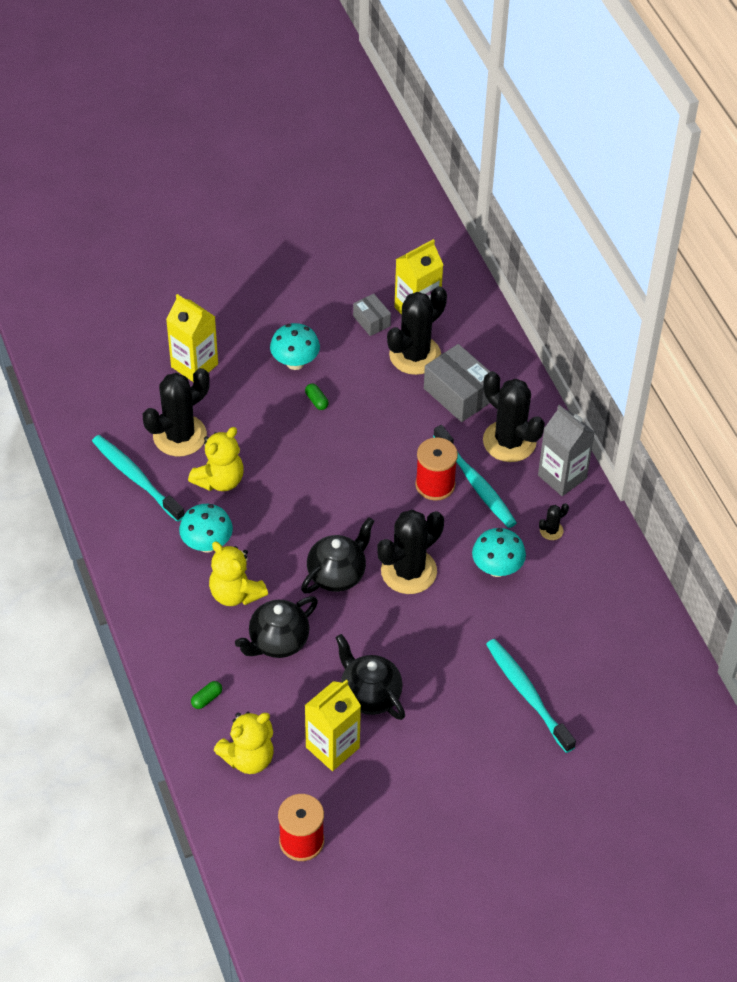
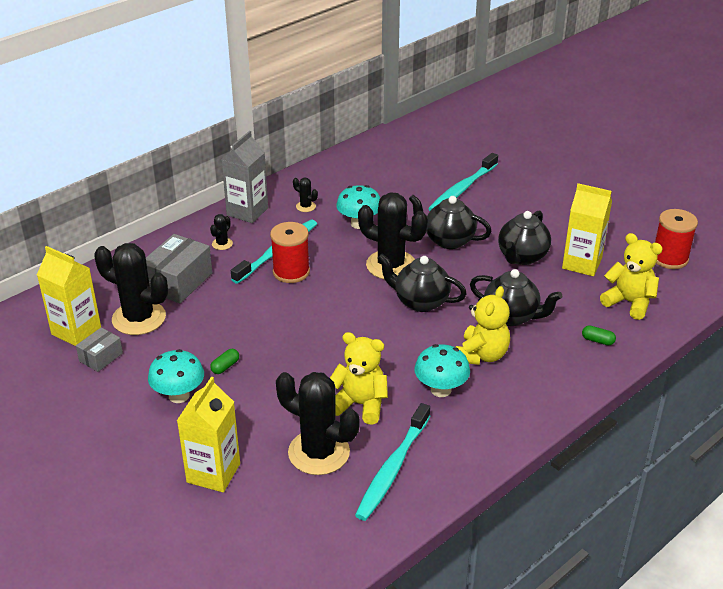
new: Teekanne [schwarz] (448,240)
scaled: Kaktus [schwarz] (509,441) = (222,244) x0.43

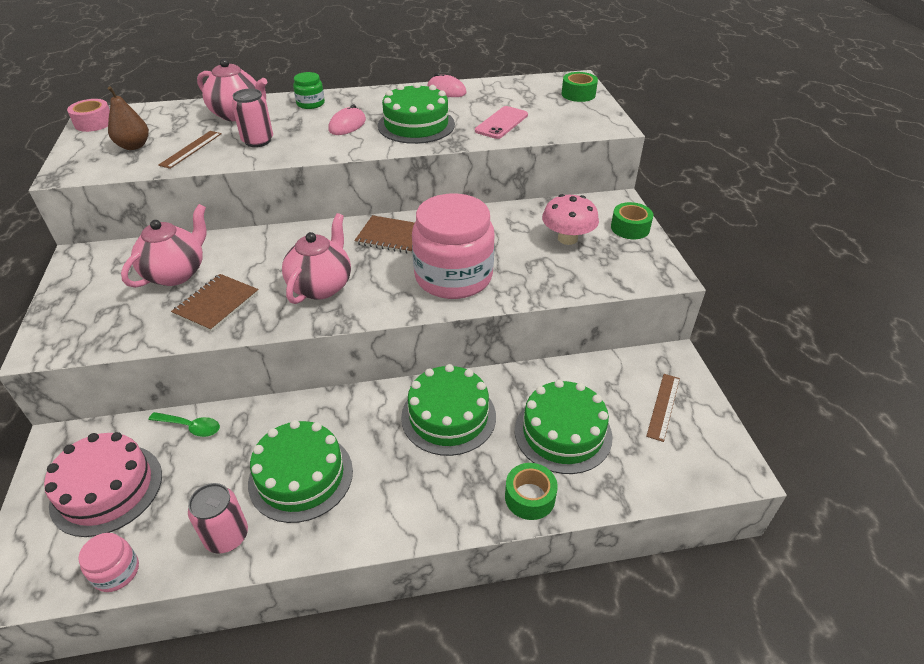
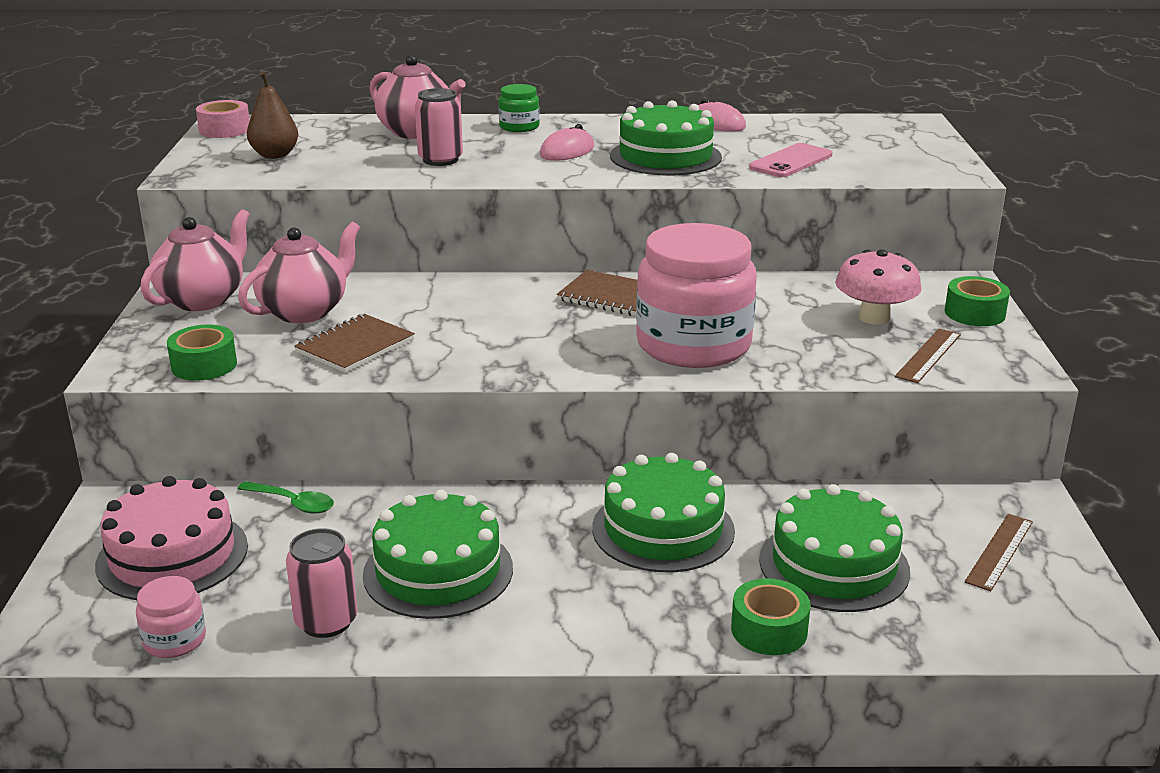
shifted: Klebeband [grün] (578,94) to (204,365); Lineal [braun] (191,149) to (928,355); Teekanne [rosa] (321,286) to (203,299)

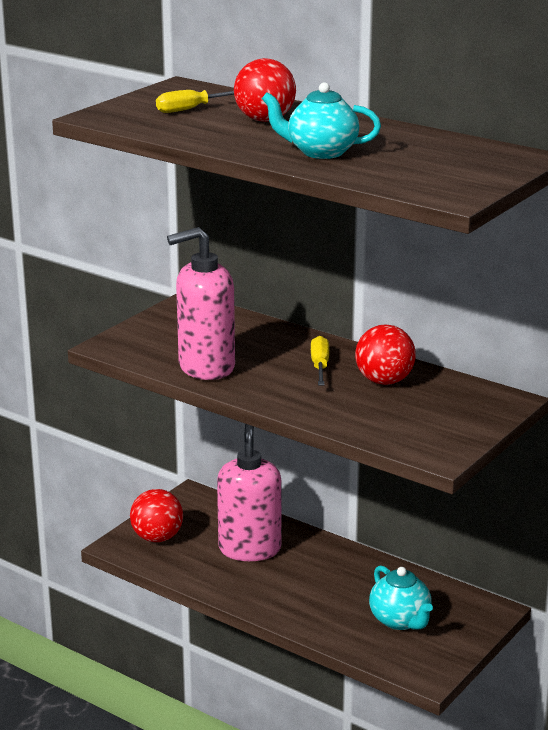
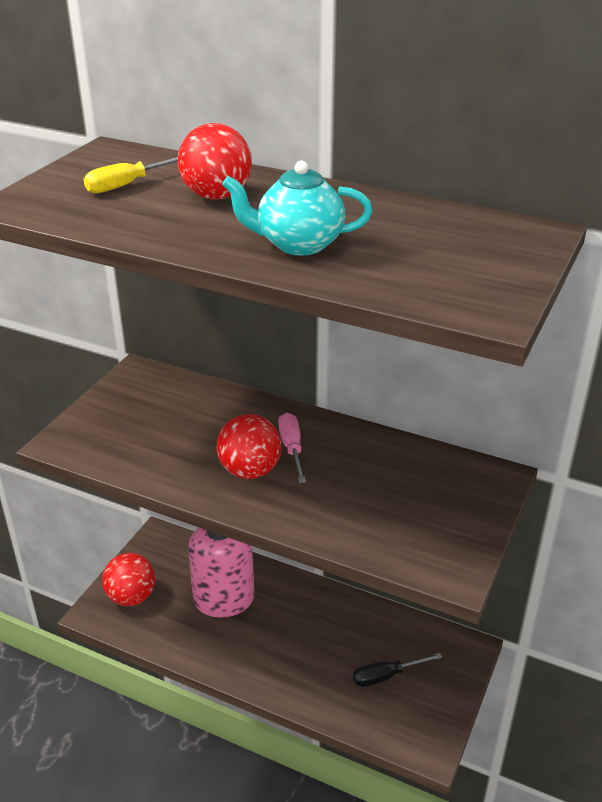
gone: Seifenspender [rosa] (206,367)
shifted: Ball [rot] (384,381) to (250,471)
swapped: Teekanne [türkis] (400,621) to Schraubenzieher [schwarz] (386,676)
repainted: Schraubenzieher [gelb] (320,366) to Schraubenzieher [rosa] (292,448)

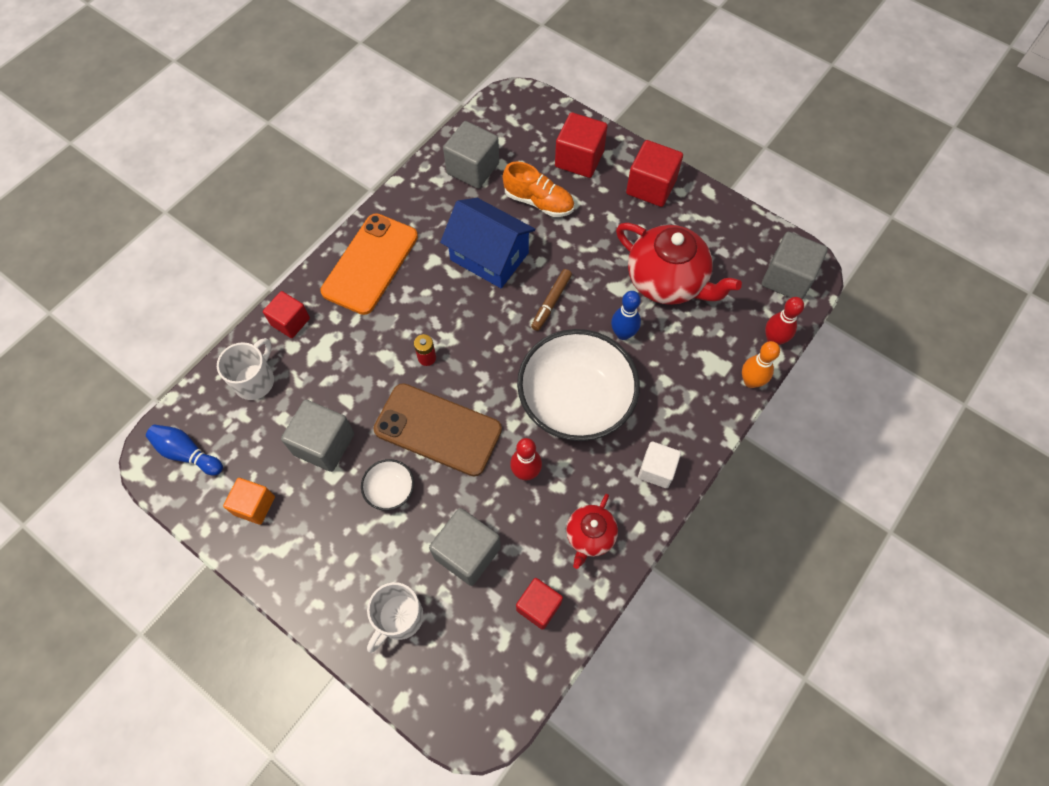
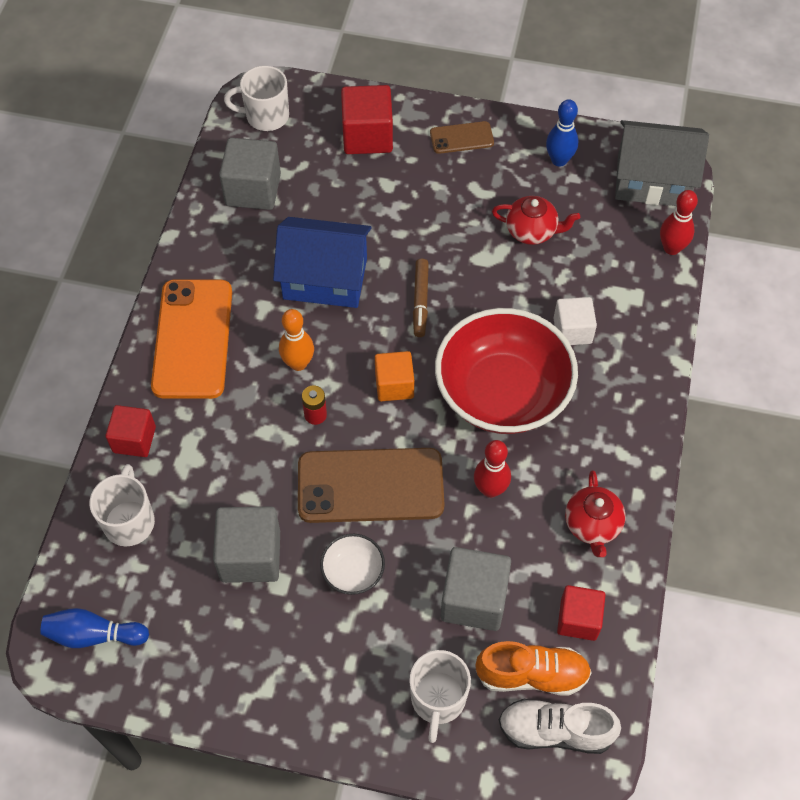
new: Tasse [weiß] (266,116); Schuh [weiß] (555,731)
shifted: Schuh [orange] (538,202) to (532,675); Bowlingkegel [blau] (623,334) to (559,160); Bowlingkegel [orange] (751,381) to (298,363); Kubus [weiß] (656,470) to (572,331); Kubus [orange] (254,505) to (394,385)
swapped: Kubus [rot] (651,187) to Handy [braun] (461,138); Kubus [grau] (787,278) to Haus [grau] (652,180)
repainted: Schüssel [weiß] (575,400) to Schüssel [rot] (502,393)
scaled: Teekanne [rot] (667,281) = (532,231) x0.54

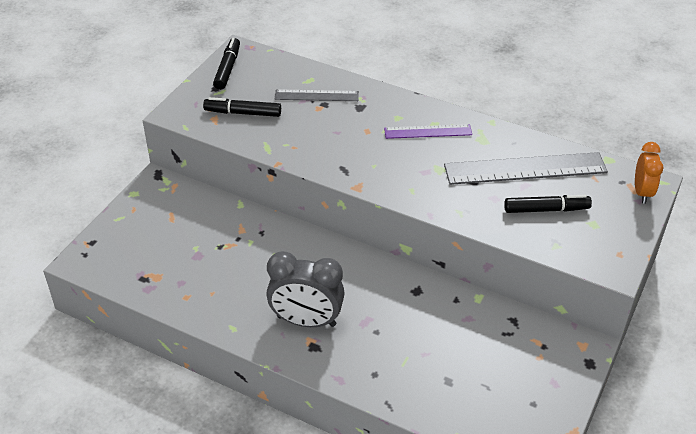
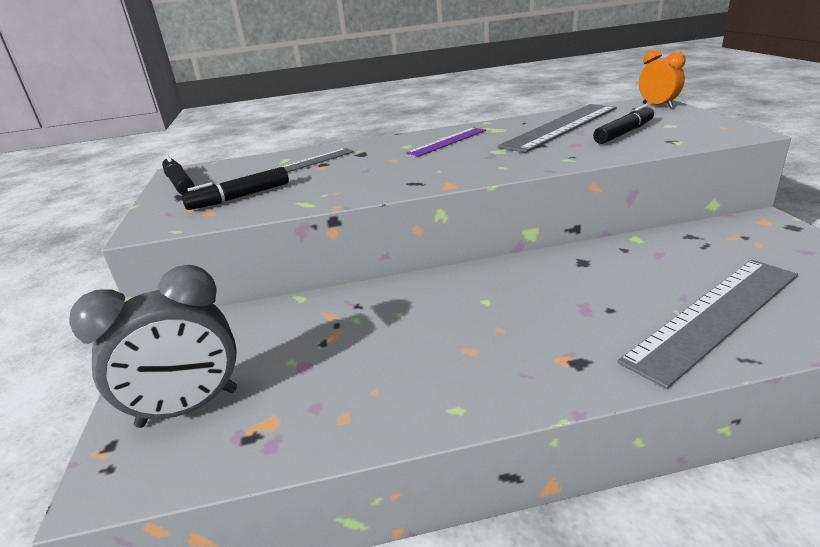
new: Lineal [grau] (714,316)
shifted: Wecker [grau] (306,321) to (188,408)

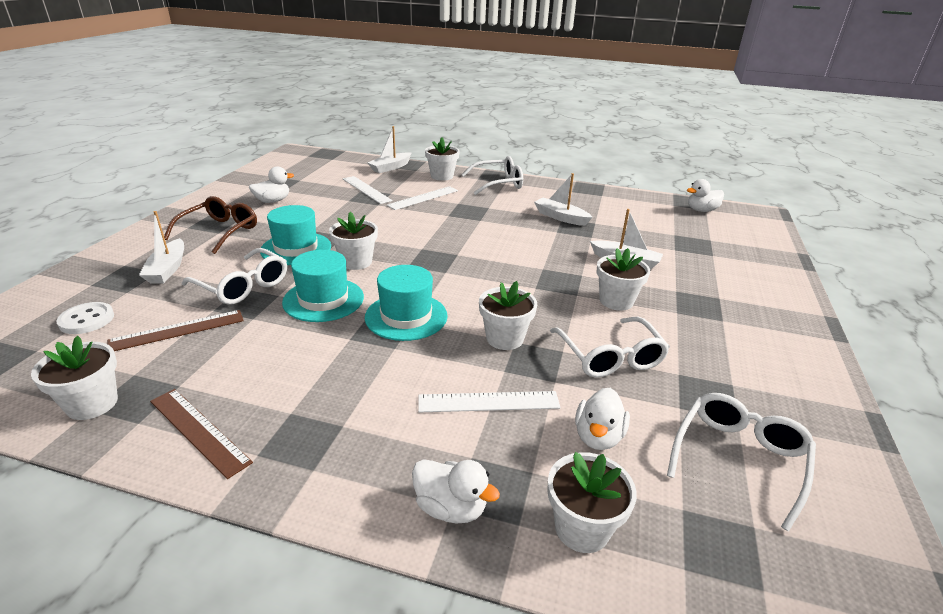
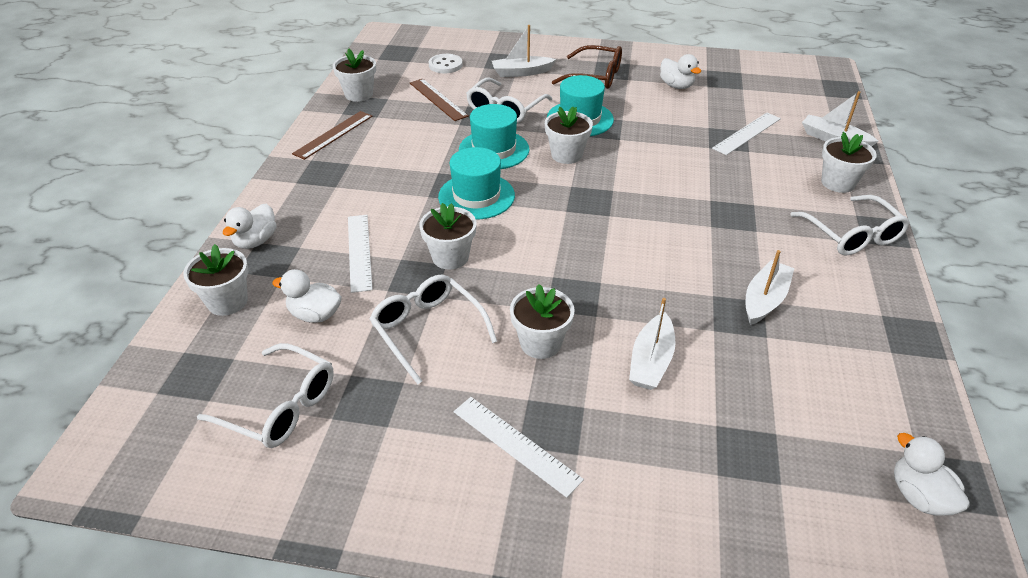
shifted: Lineal [weiß] (423,198) to (516,444)
rotated: Brille [weiß] (610,357) = (427,330) 75 degrees clockwise

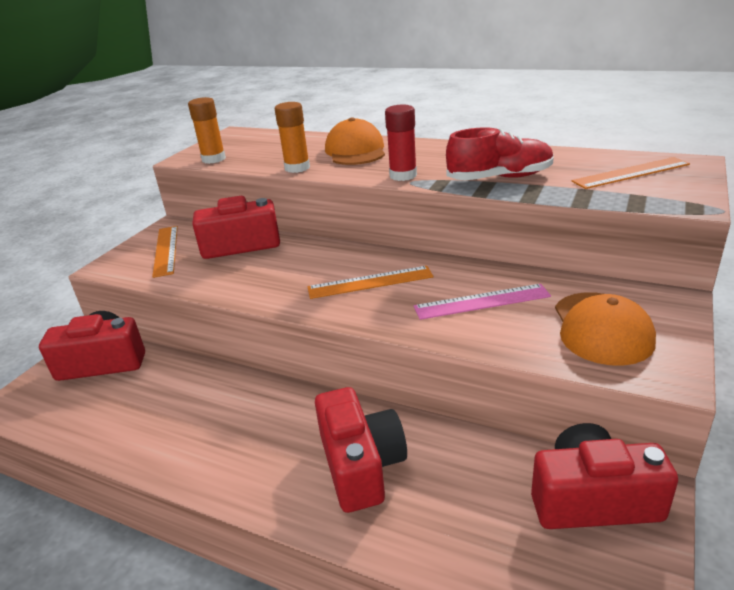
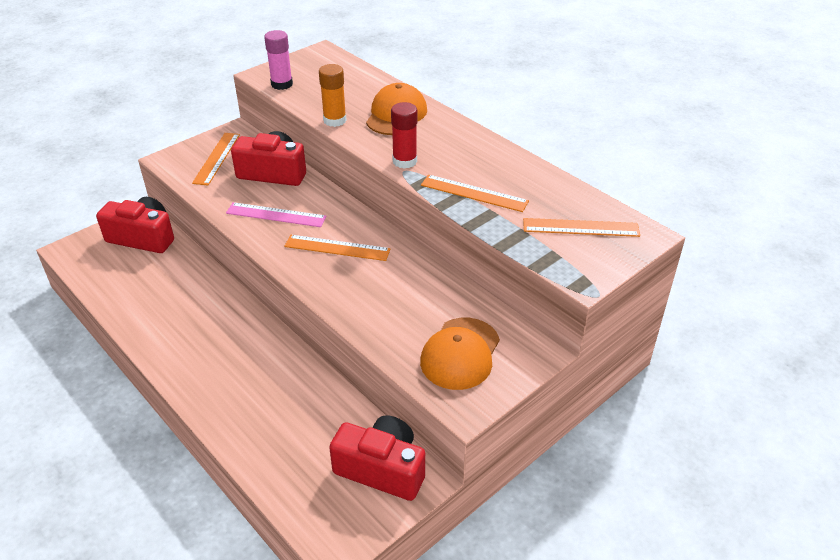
gone: Kamera [rot] (361,465)
shifted: Lineal [rosa] (482,302) to (276,215)
swapped: Schuh [rot] (500,178) to Lineal [orange] (474,193)
repainted: Klebestift [orange] (213,159) to Klebestift [rosa] (282,84)

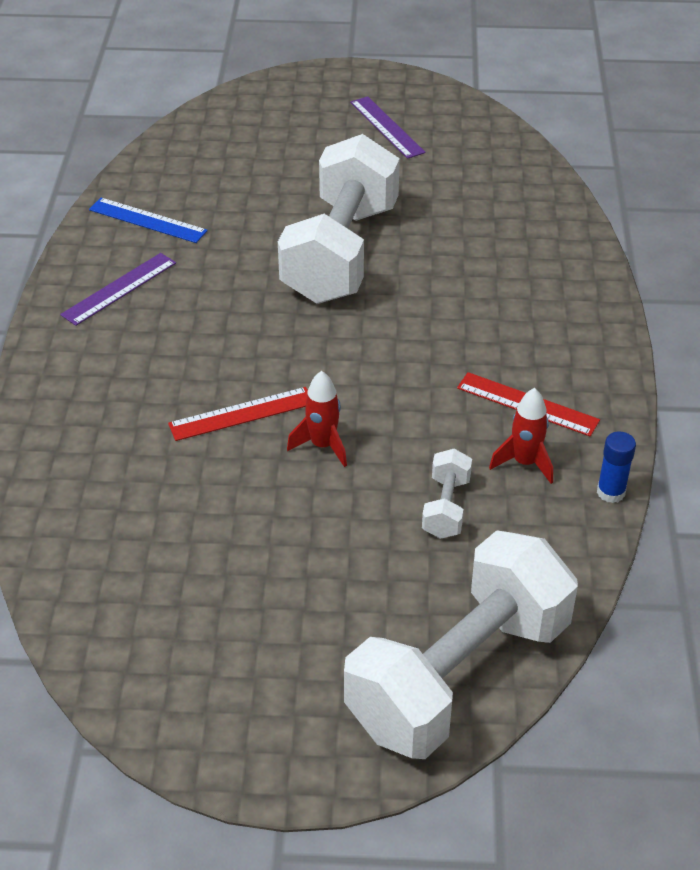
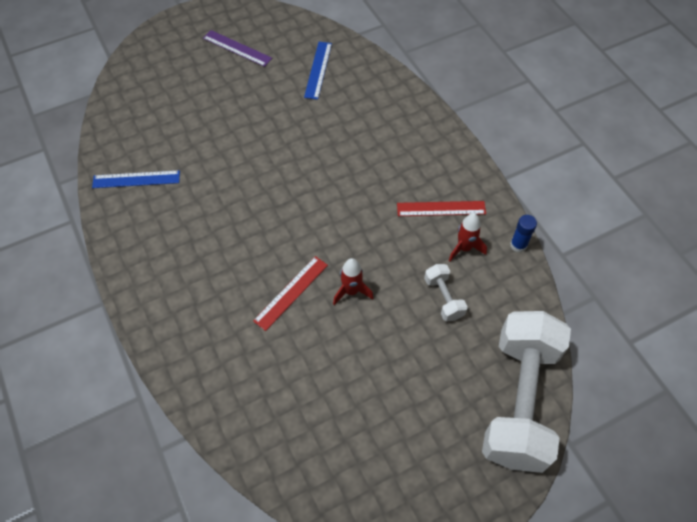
gone: Hantel [weiß] (341,253); Lineal [lila] (119,288)
new: Lineal [blau] (318,70)

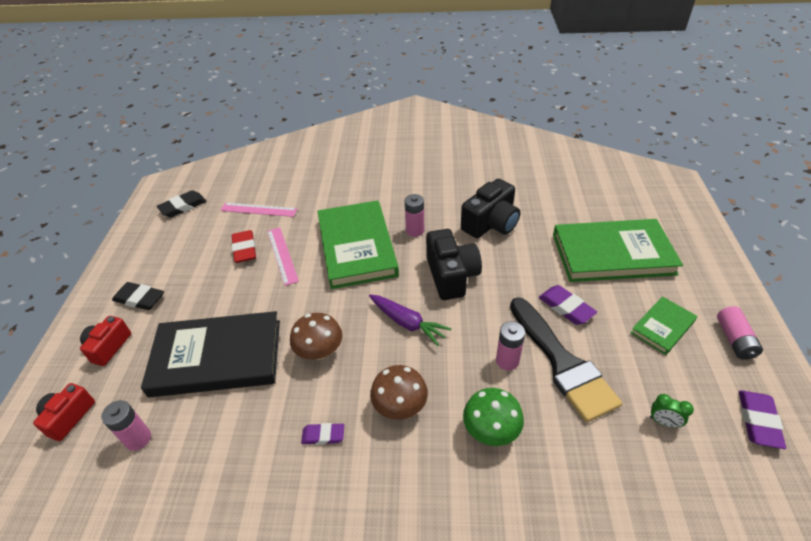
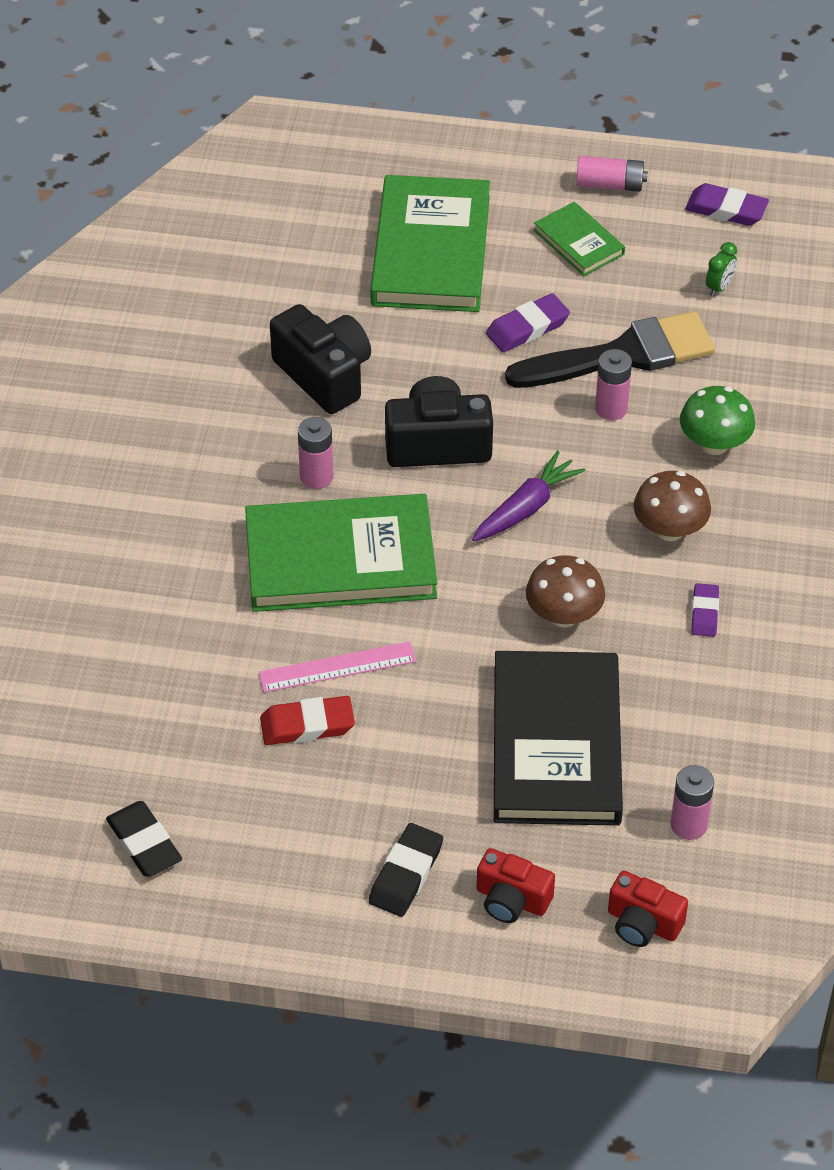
gone: Lineal [rosa] (258,209)

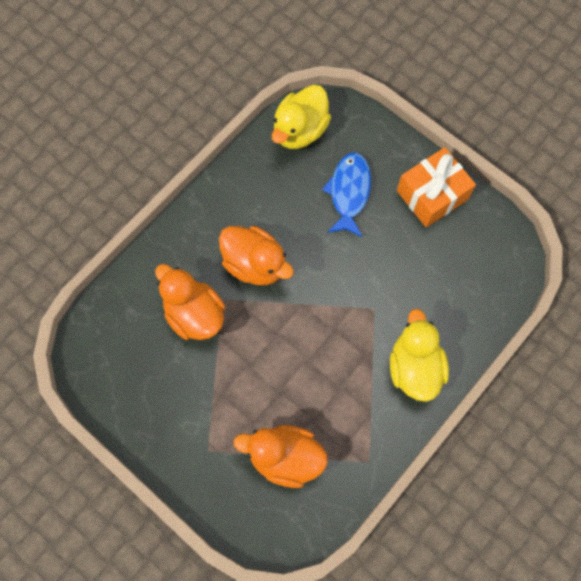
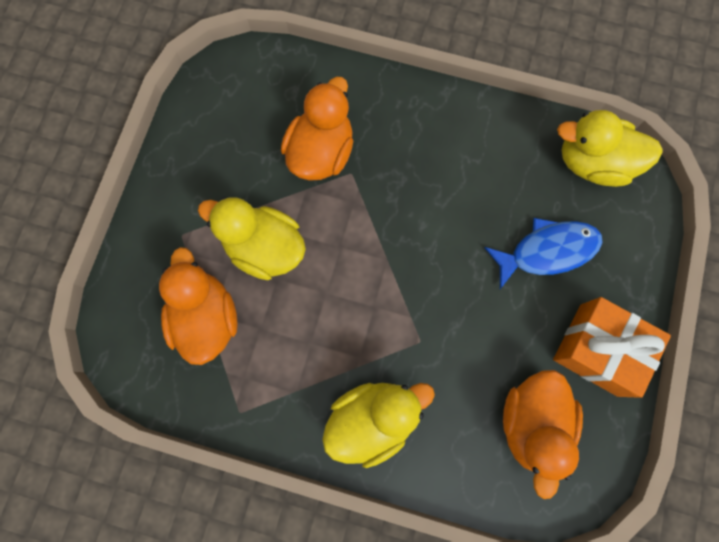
new: Ente [gelb] (264,248)
shifted: Ente [orange] (255,264) to (531,422)

